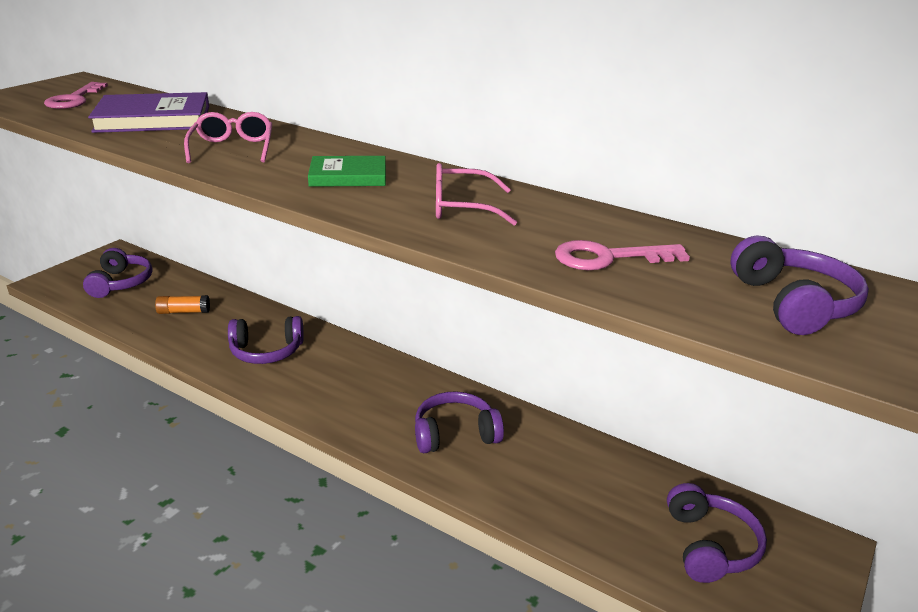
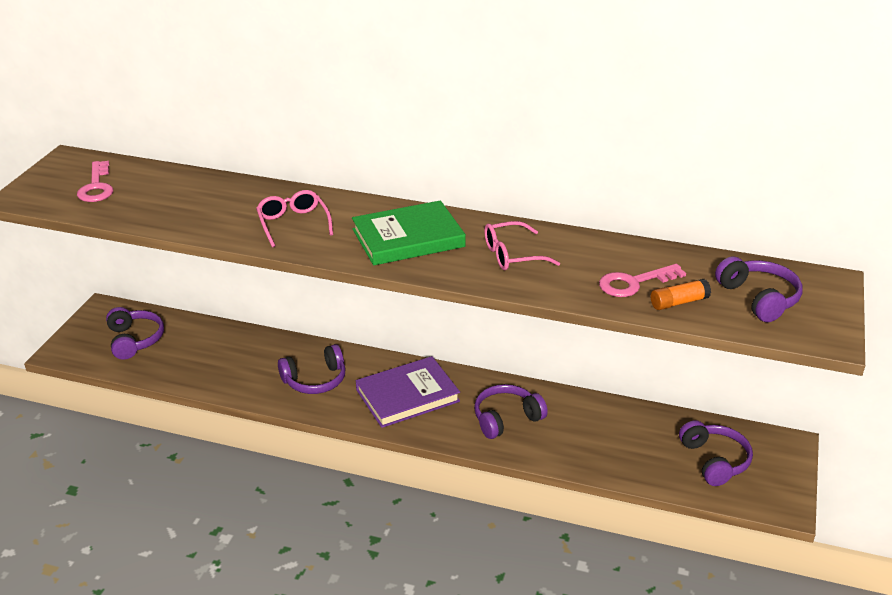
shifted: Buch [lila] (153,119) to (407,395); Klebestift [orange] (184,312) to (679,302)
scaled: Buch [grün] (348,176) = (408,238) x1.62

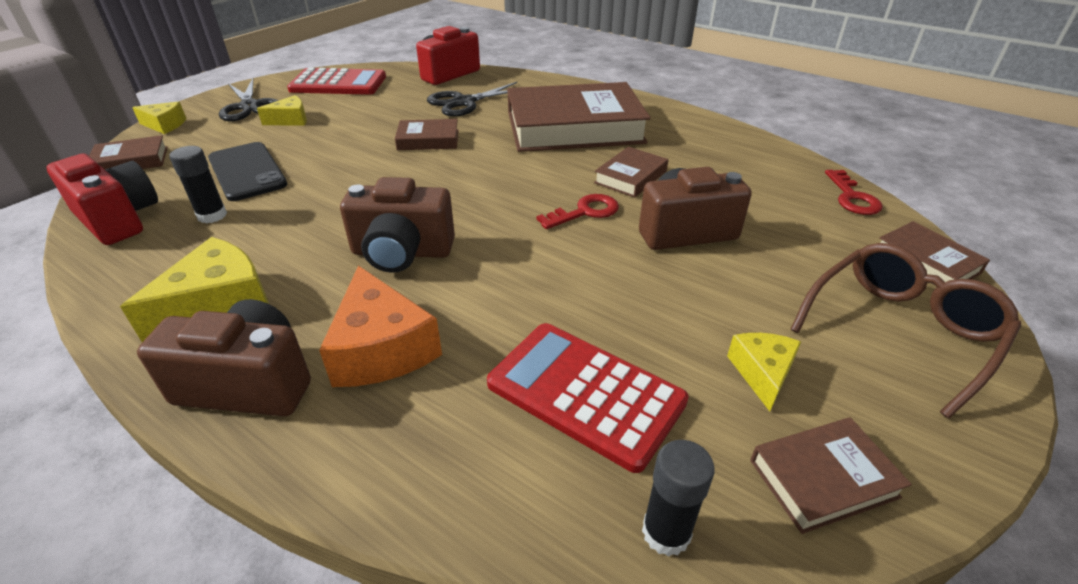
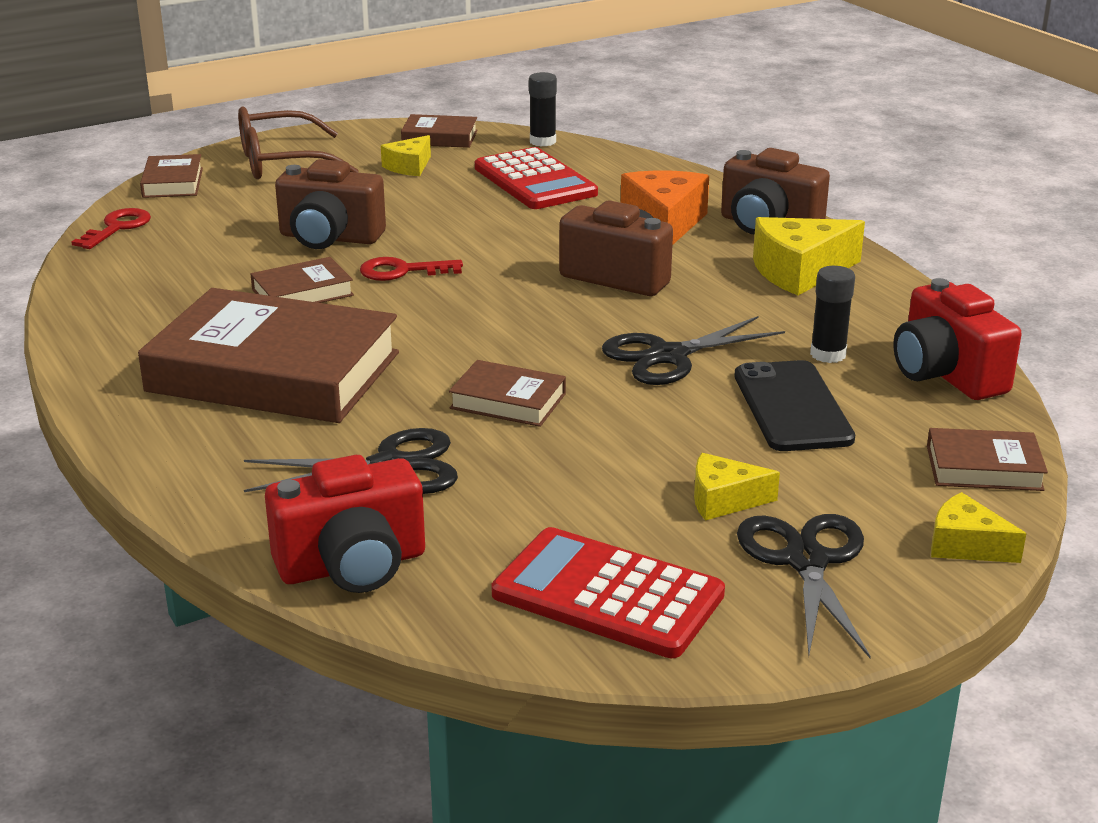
new: Schere [schwarz] (668,356)

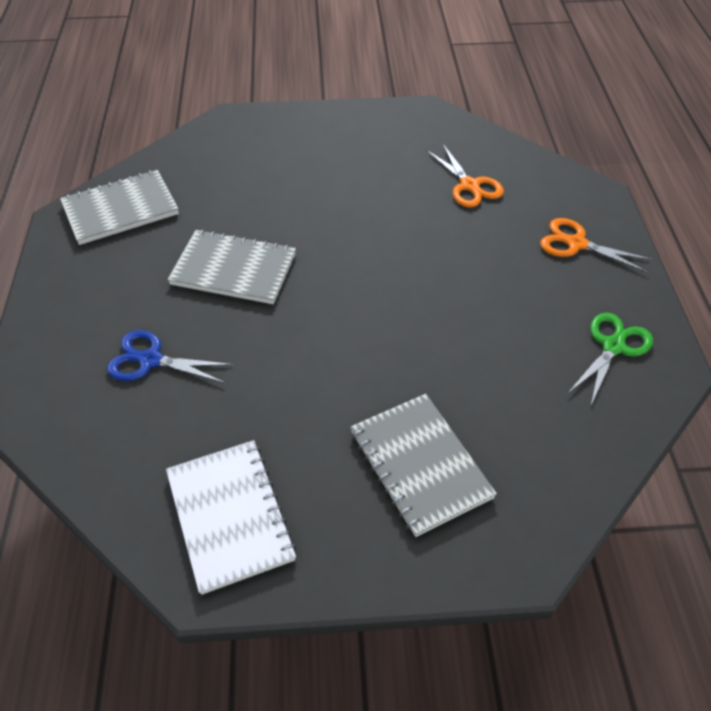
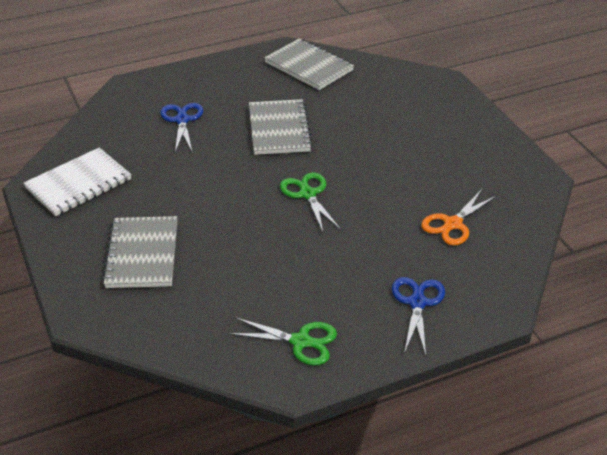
new: Schere [grün] (308,194)
repainted: Schere [orange] (576,244) to Schere [blau] (417,302)
rotated: Notizbuch [grau] (420,464) = (142,254) 45 degrees counterclockwise

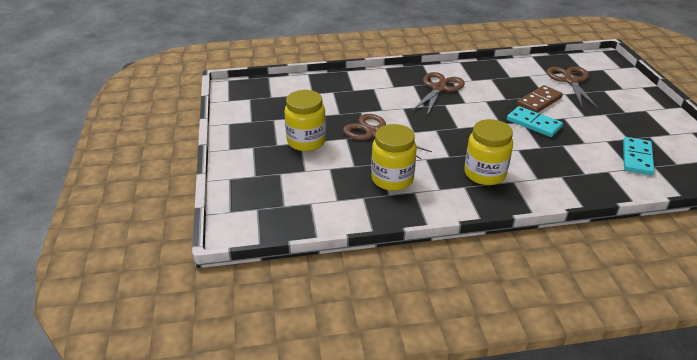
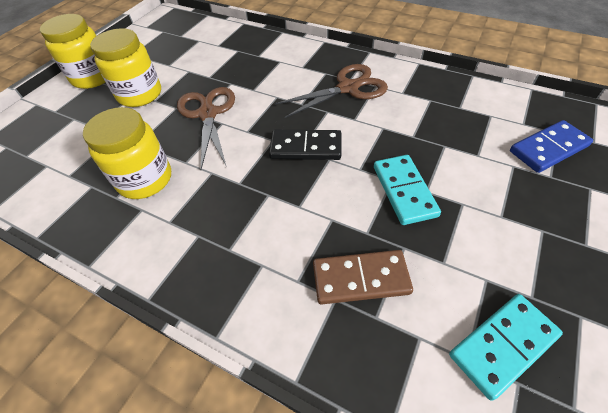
new: Dominostein [schwarz] (306,147)
shifted: Dominostein [braun] (539,101) to (360,279); Einmachglas [gelb] (484,174) to (93,77)
swapped: Schere [braun] (570,81) to Dominostein [blau] (548,148)

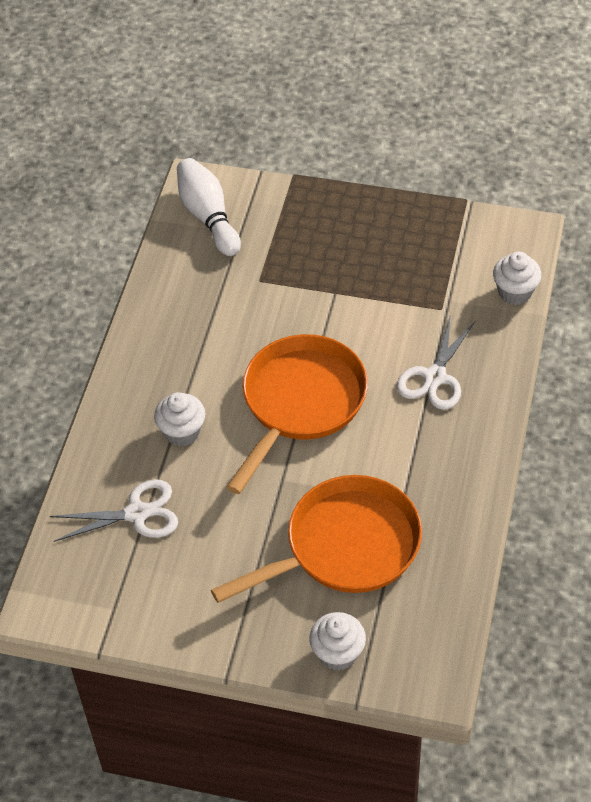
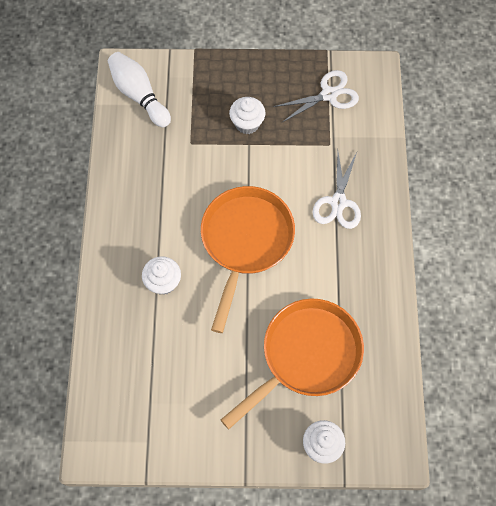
shifted: Muffin [weiß] (515,292) to (247,124); Schere [weiß] (137,513) to (328,95)

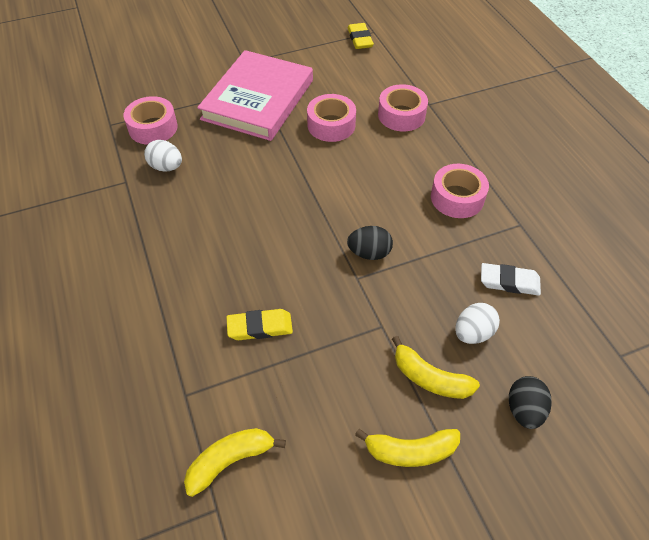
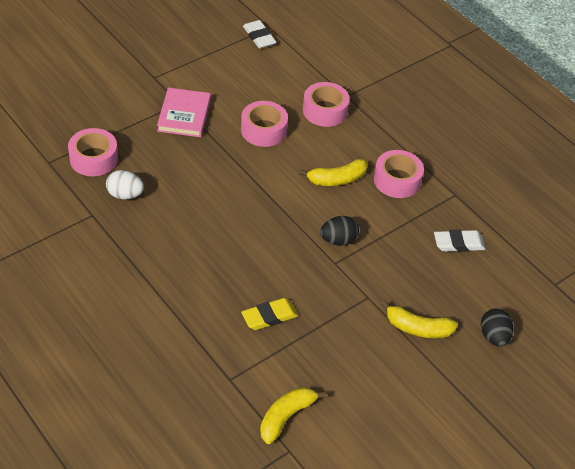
gone: Ei [weiß] (473,333)
shifted: Banane [gelb] (410,451) to (337,179)
repainted: Radiergummi [gelb] (360,39) to Radiergummi [weiß] (259,37)
scaled: Buch [rosa] (258,100) = (184,115) x0.57

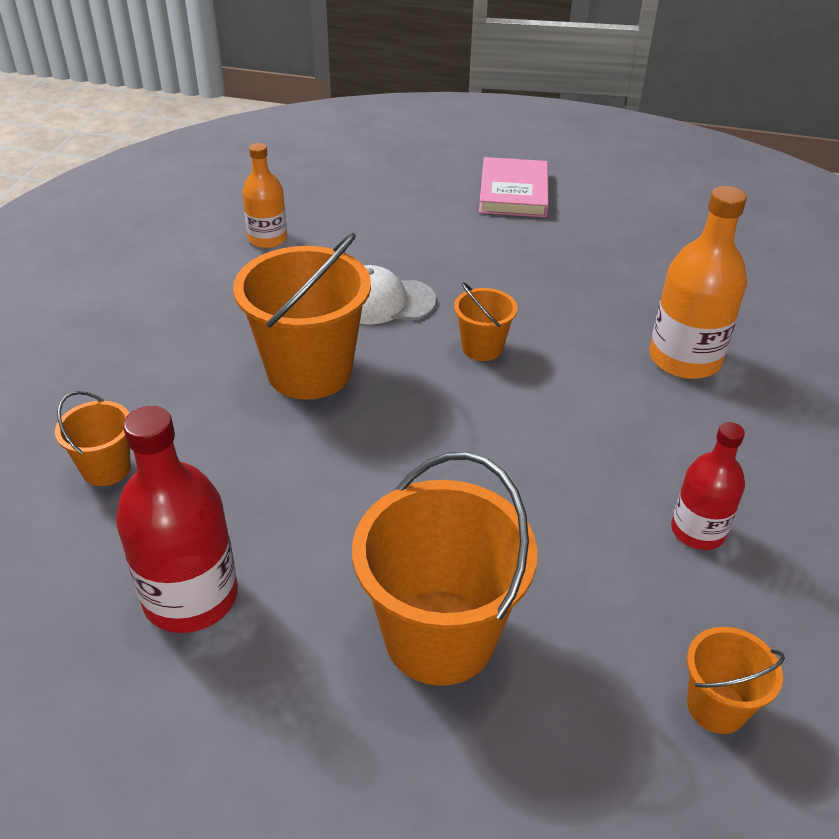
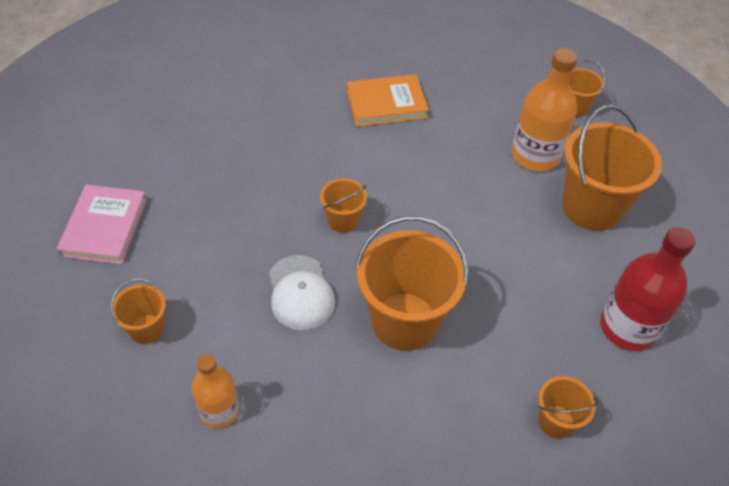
gone: Flasche [rot] (698,531)
new: Buch [orange] (386,104); Eimer [orange] (146,329)
shifted: Flasche [orange] (684,359) to (535,155)
rotated: Buch [rosa] (513,192) = (104,227) 75 degrees counterclockwise

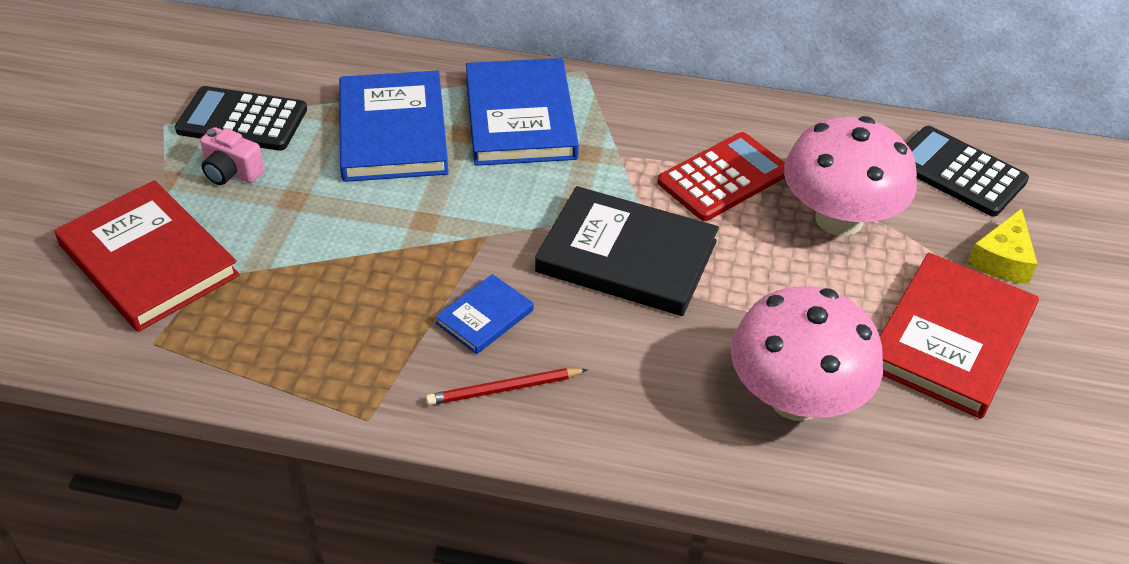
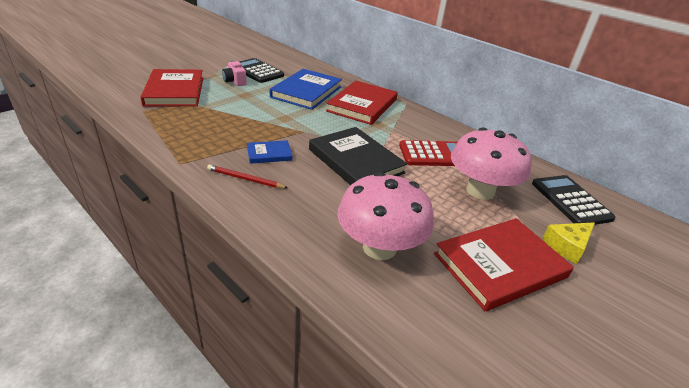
repainted: Buch [blau] (520,117) to Buch [rot] (362,105)

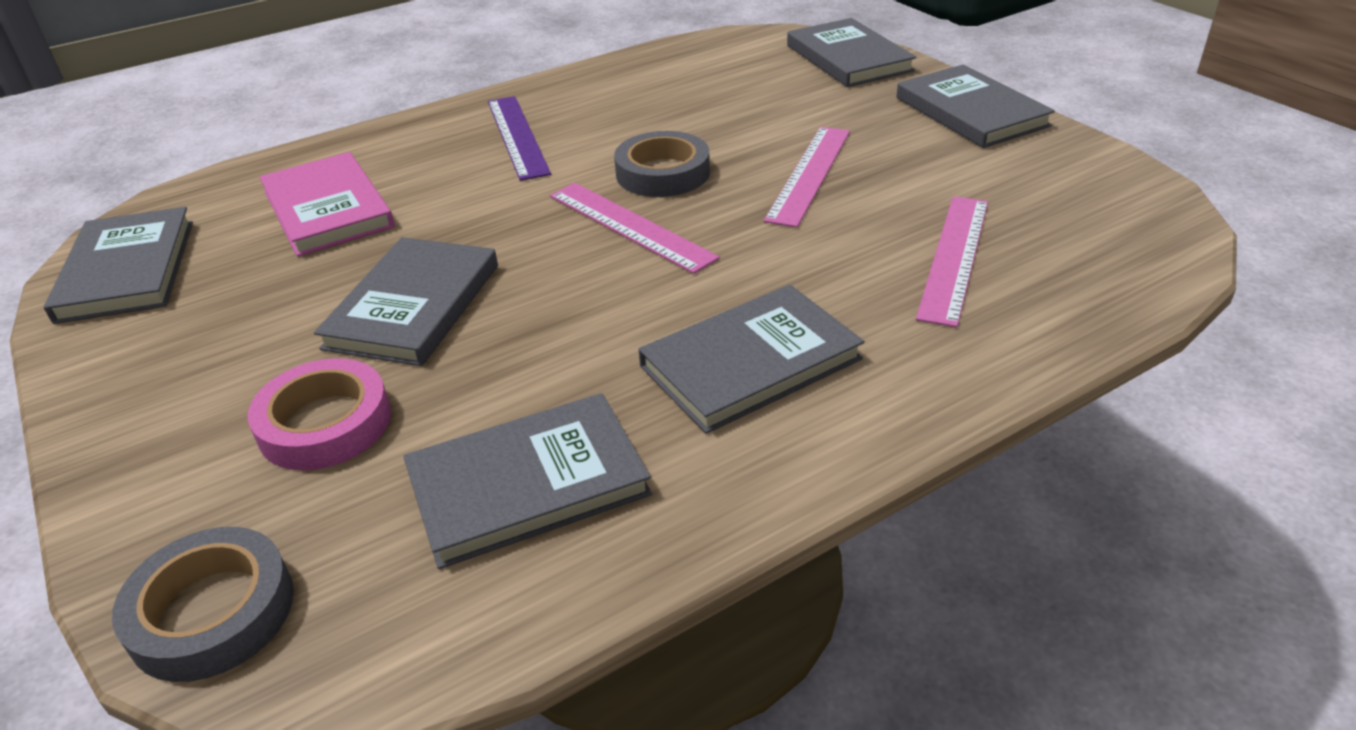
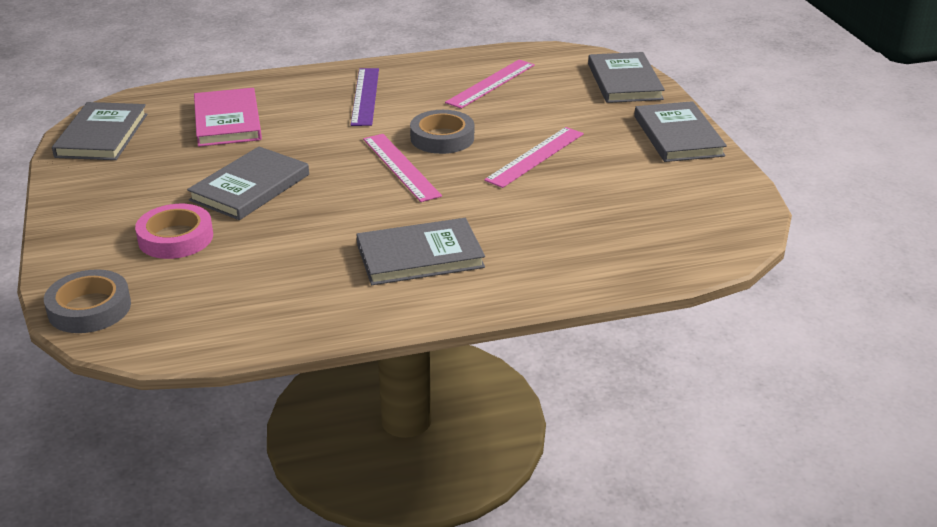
gone: Buch [grau] (528,483)
shifted: Lineal [rosa] (955,257) to (491,83)

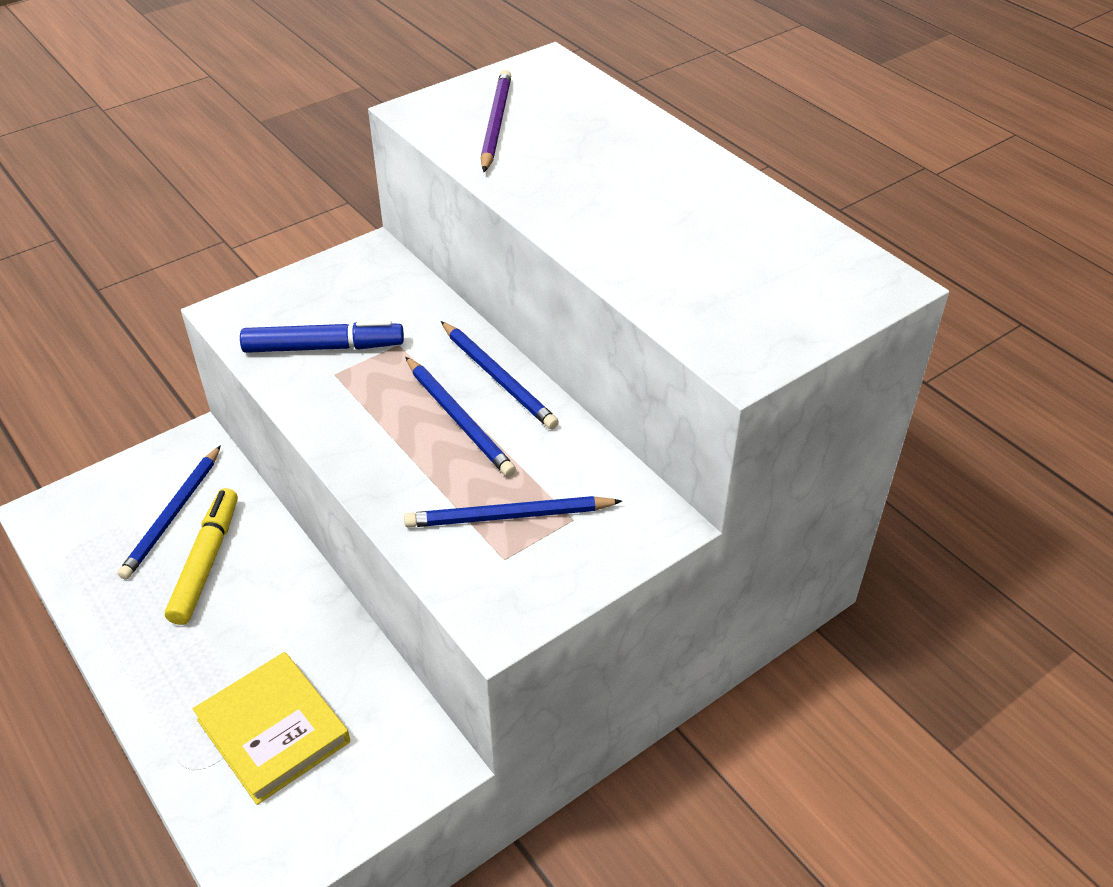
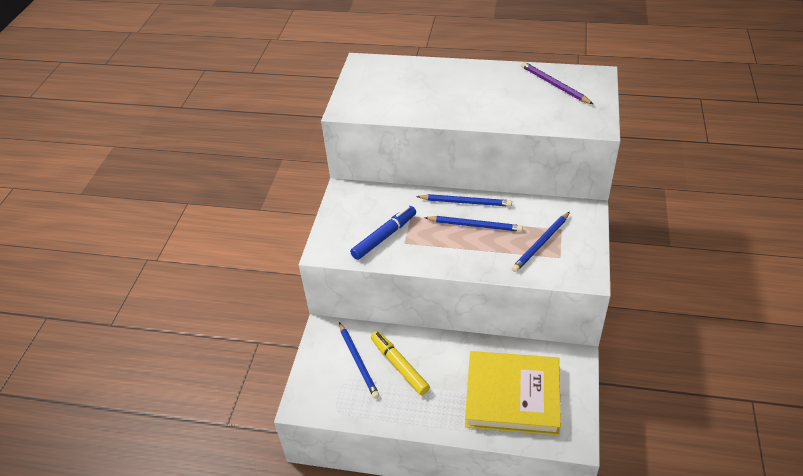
shifted: Bleistift [lila] (495,123) to (554,85)
scaled: Buch [gelb] (273,731) = (512,396) x1.51

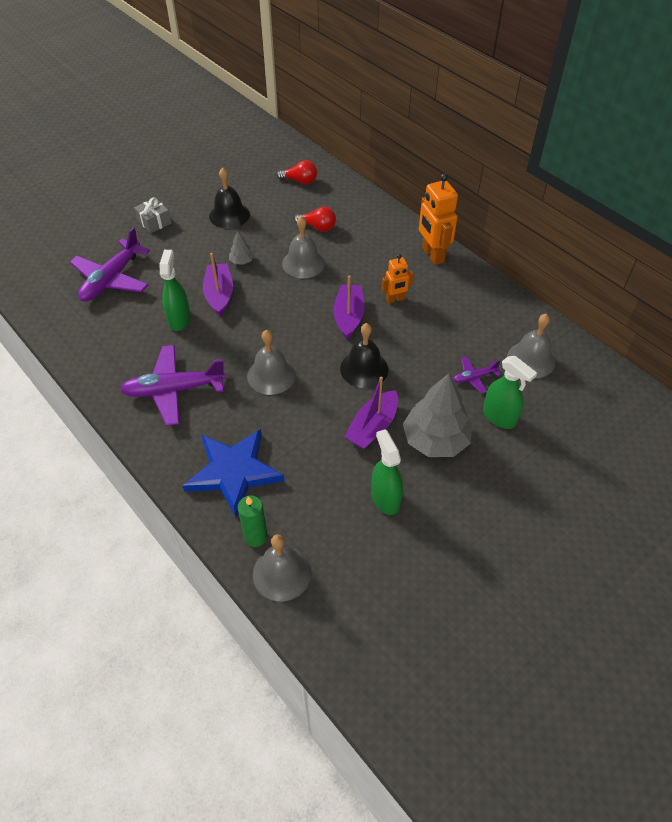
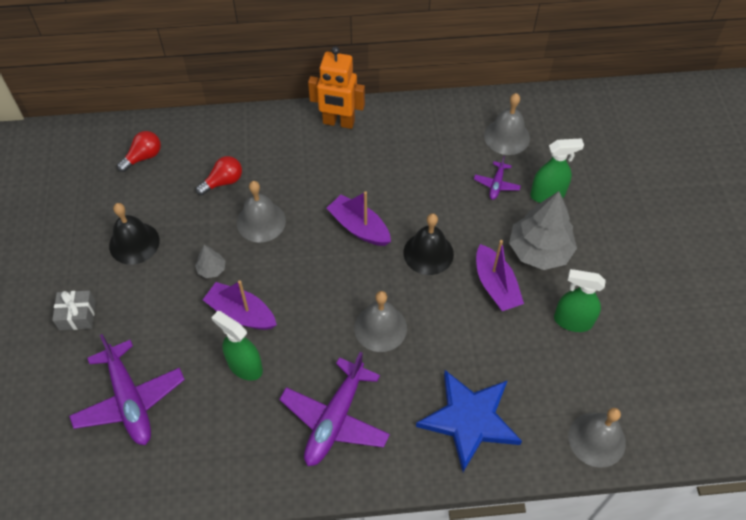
gone: Roboter [orange] (395,299); Kerze [grün] (255,537)

